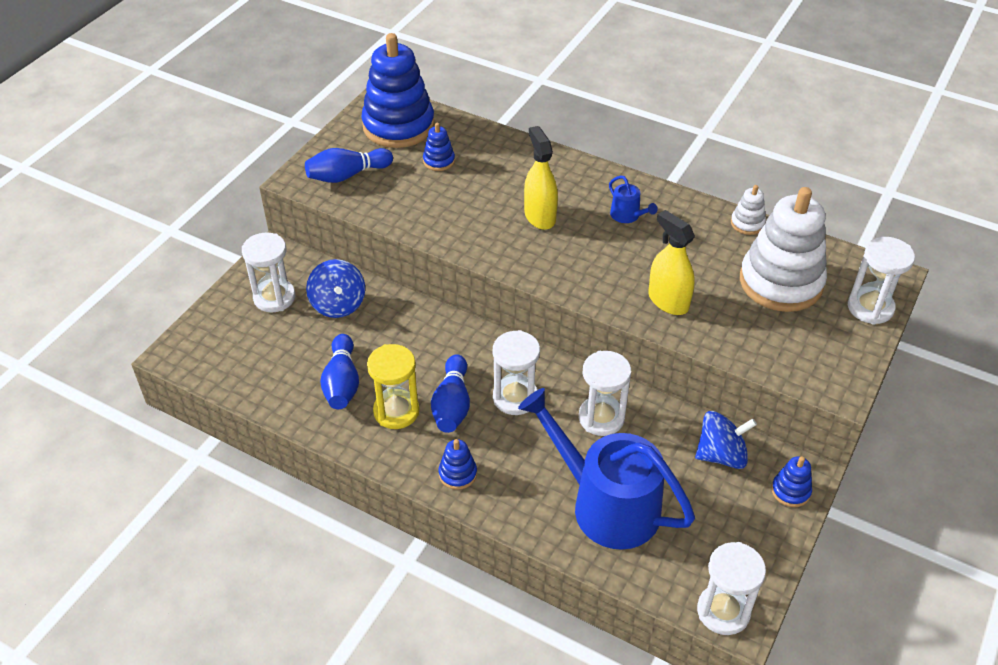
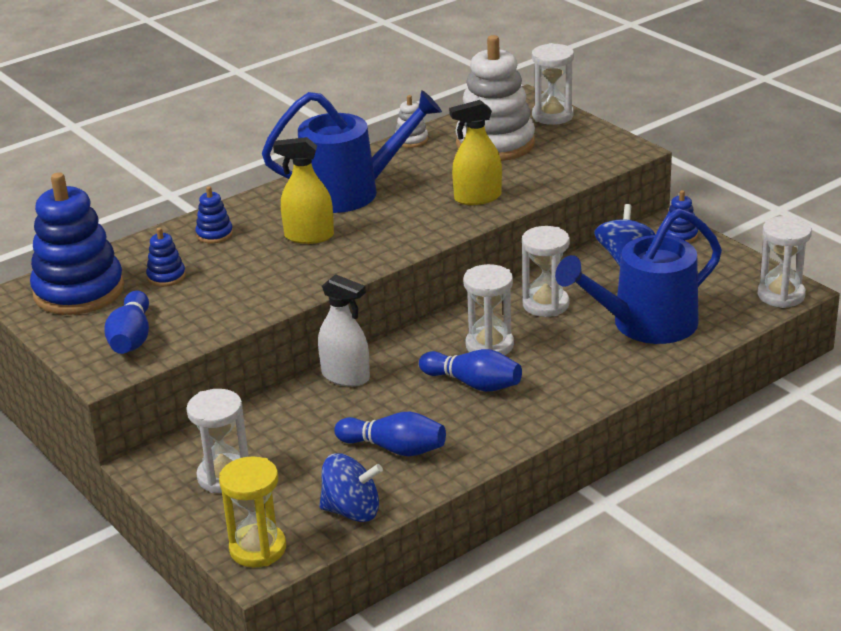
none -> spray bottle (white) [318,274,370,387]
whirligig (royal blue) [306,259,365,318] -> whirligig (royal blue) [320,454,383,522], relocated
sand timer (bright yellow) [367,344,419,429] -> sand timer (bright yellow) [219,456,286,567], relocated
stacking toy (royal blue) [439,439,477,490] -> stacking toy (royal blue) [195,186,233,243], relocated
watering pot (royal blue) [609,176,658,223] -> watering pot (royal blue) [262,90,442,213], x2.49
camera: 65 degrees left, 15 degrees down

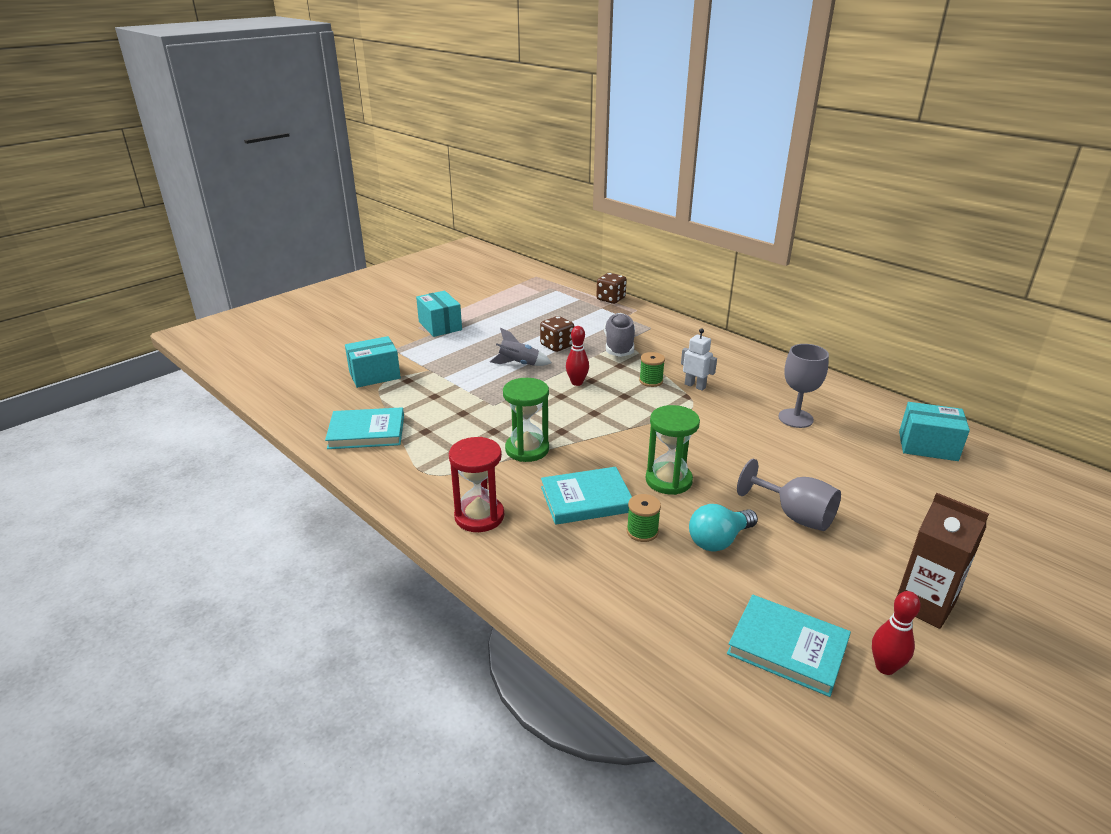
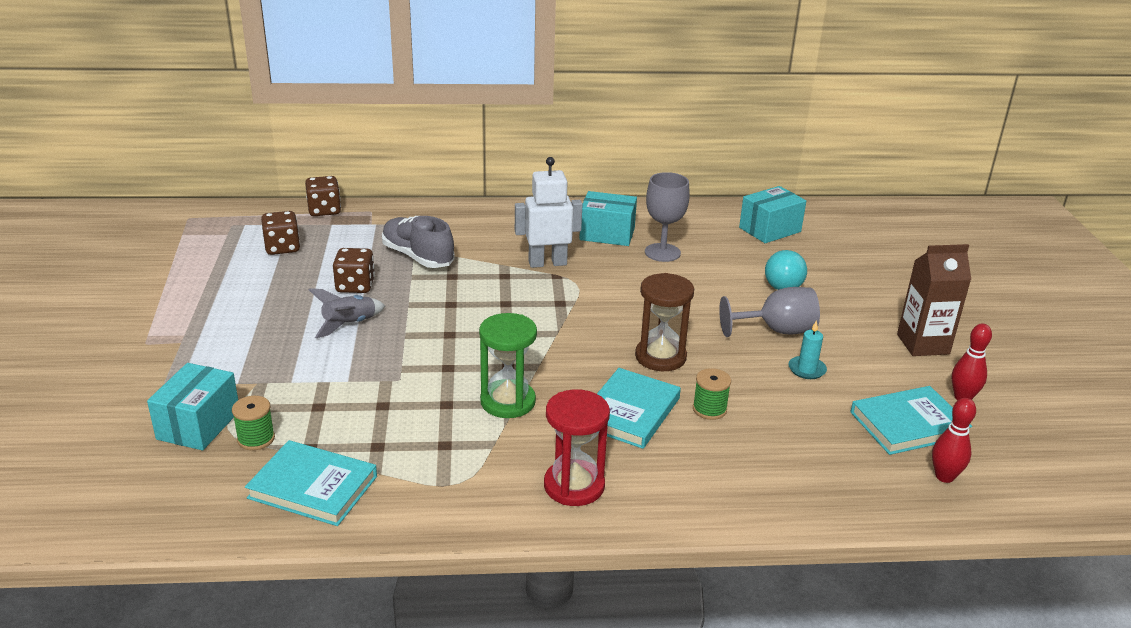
none -> die (brown) [261,211,300,255]
none -> pillar candle (turquoise) [789,320,827,379]
package (turquoise) [416,291,462,337] -> package (turquoise) [579,191,637,246], relocated
tenpin (scarlet) [566,326,589,386] -> tenpin (scarlet) [932,398,976,483], relocated
bobbin (leaf-green) [639,352,665,387] -> bobbin (leaf-green) [232,396,275,450], relocated
bulb (turquoise) [689,504,758,552] -> bulb (turquoise) [765,250,807,290], relocated
sand timer (leaf-green) [646,405,700,495] -> sand timer (brown) [635,273,694,371]
book (turquoise) [325,407,404,449] -> book (turquoise) [245,440,377,526], 75 degrees clockwise
toy robot (white) [681,329,717,391] -> toy robot (white) [515,157,583,268], x1.55
camera: 50 degrees left, 0 degrees up

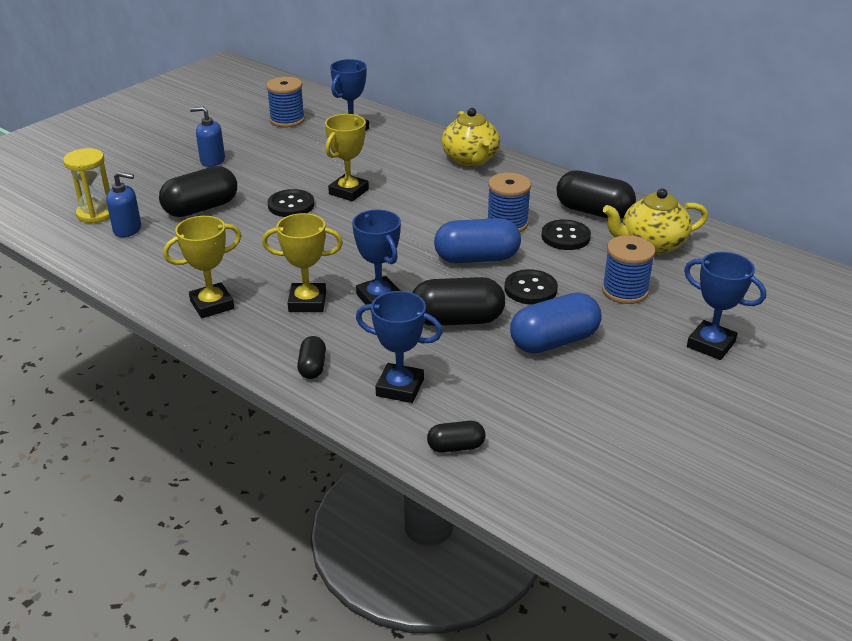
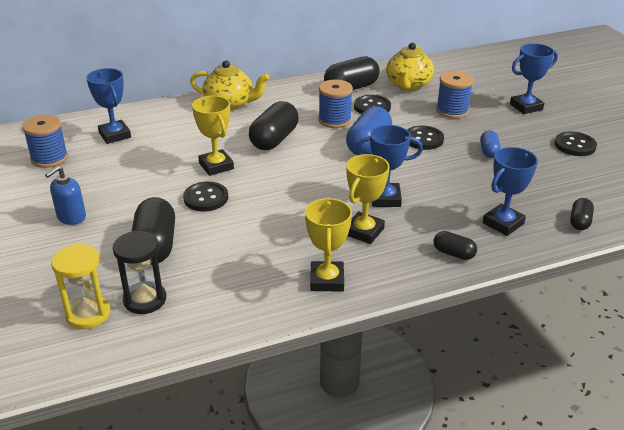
none -> sewing button (jet-black) [555,132,597,156]
pill shape (jet-black) [413,277,505,326] -> pill shape (jet-black) [249,101,299,150], relocated
soap dispenser (royal blue) [106,171,141,237] -> sand timer (jet-black) [113,231,166,314]
pill shape (royal blue) [510,292,602,354] -> pill shape (royal blue) [480,130,501,158], x0.53
camera: 60 degrees left, 0 degrees up

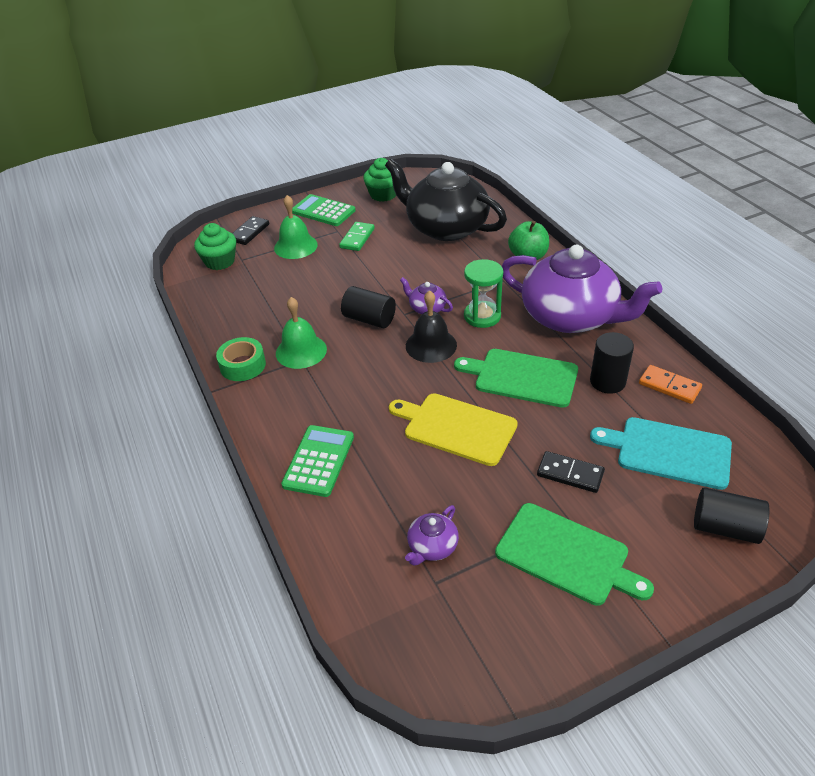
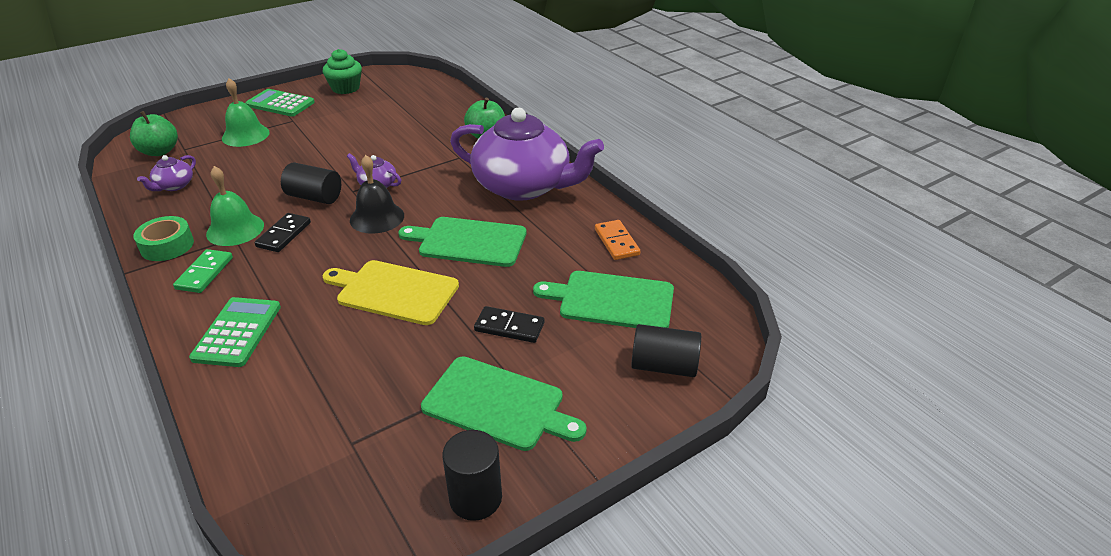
china teapot (jet-black) [385,159,507,241] -> none
sand timer (leaf-green) [464,259,503,328] -> none
domino (jet-black) [232,216,269,245] -> domino (jet-black) [255,213,311,252], relocated
domino (leaf-green) [339,222,375,251] -> domino (leaf-green) [173,249,233,293], relocated
china teapot (violet) [405,505,459,566] -> china teapot (violet) [137,155,196,191], relocated
cylinder shape (jet-black) [590,332,634,394] -> cylinder shape (jet-black) [442,430,502,521], relocated
muffin (leaf-green) [194,223,236,270] -> toy apple (leaf-green) [130,111,178,156]
bread board (turquoise) [590,417,732,490] -> bread board (leaf-green) [533,271,674,328]
domino (bright orange) [639,365,702,404] -> domino (bright orange) [595,220,641,260], 45 degrees clockwise
camera: 10 degrees left, 5 degrees down

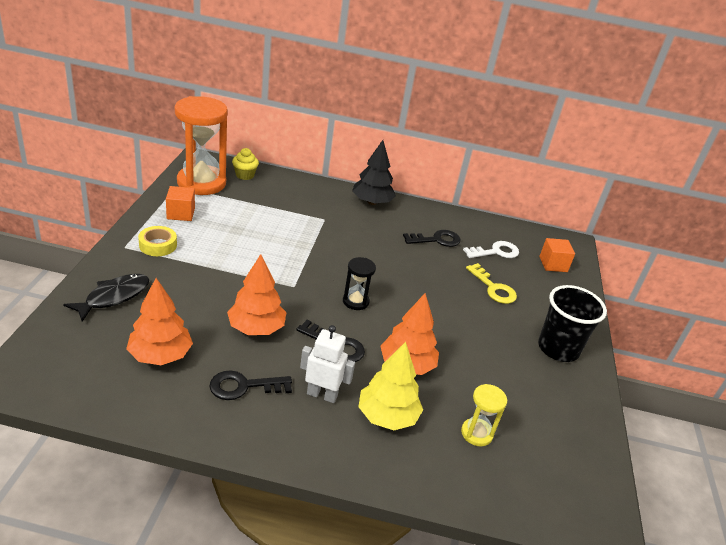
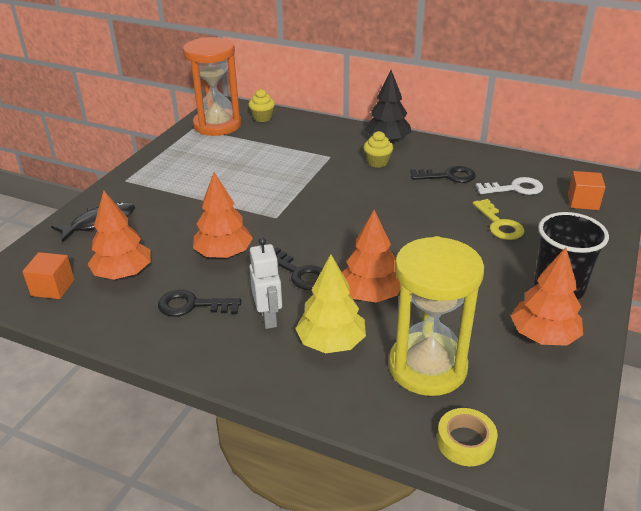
sand timer (jet-black) [343,257,376,310] -> none
none -> muffin (bright yellow) [364,131,393,168]
none -> fir tree (bright orange) [511,247,583,346]
tape (bright yellow) [138,226,177,256] -> tape (bright yellow) [437,408,498,466], relocated
solid cube (bright orange) [166,186,195,221] -> solid cube (bright orange) [22,252,74,299], relocated
toy robot (white) [300,325,355,403] -> toy robot (white) [250,237,282,329], 45 degrees clockwise
sand timer (bright yellow) [461,384,507,447] -> sand timer (bright yellow) [389,236,484,396], x2.14
camera: 20 degrees right, 0 degrees up

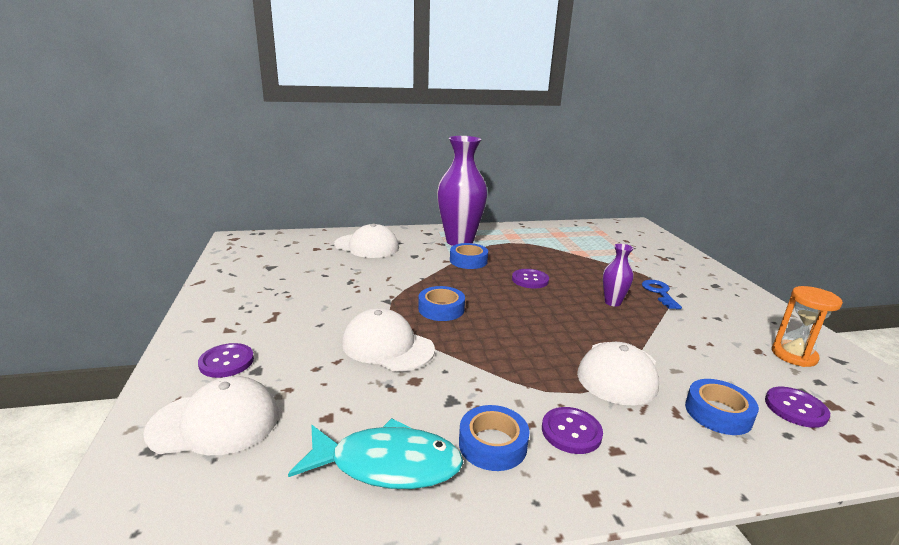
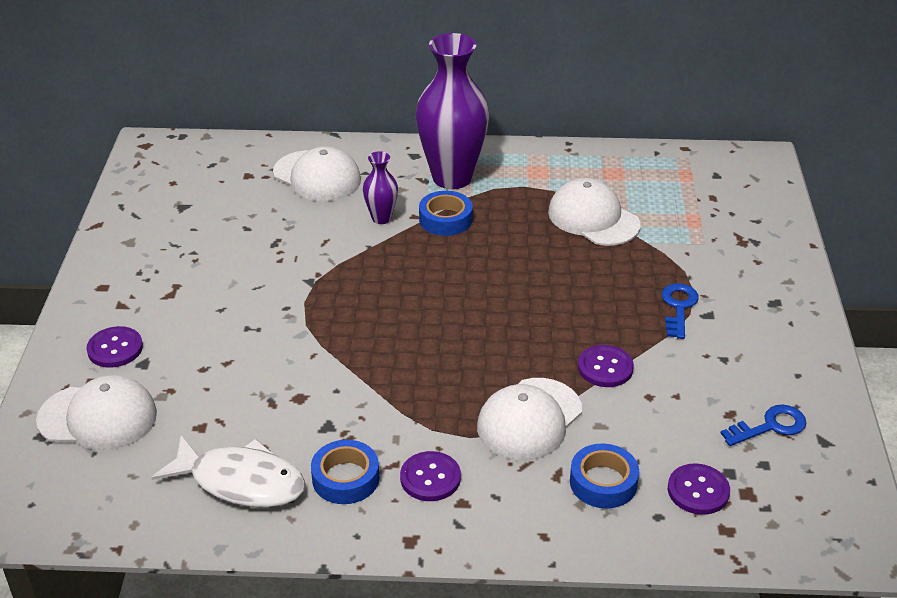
tape (royal blue) [418,286,465,321] -> none
baseball cap (white) [342,308,435,371] -> baseball cap (white) [548,178,641,246], relocated
sewing button (violet) [512,269,549,288] -> sewing button (violet) [578,345,634,387], relocated
vase (violet) [603,244,634,306] -> vase (violet) [363,151,398,224], relocated
sand timer (bright orange) [772,286,843,367] -> door key (royal blue) [720,405,806,446]
fish (turquoise) [288,418,463,489] -> fish (white) [151,435,305,508]
camera: 15 degrees right, 15 degrees up

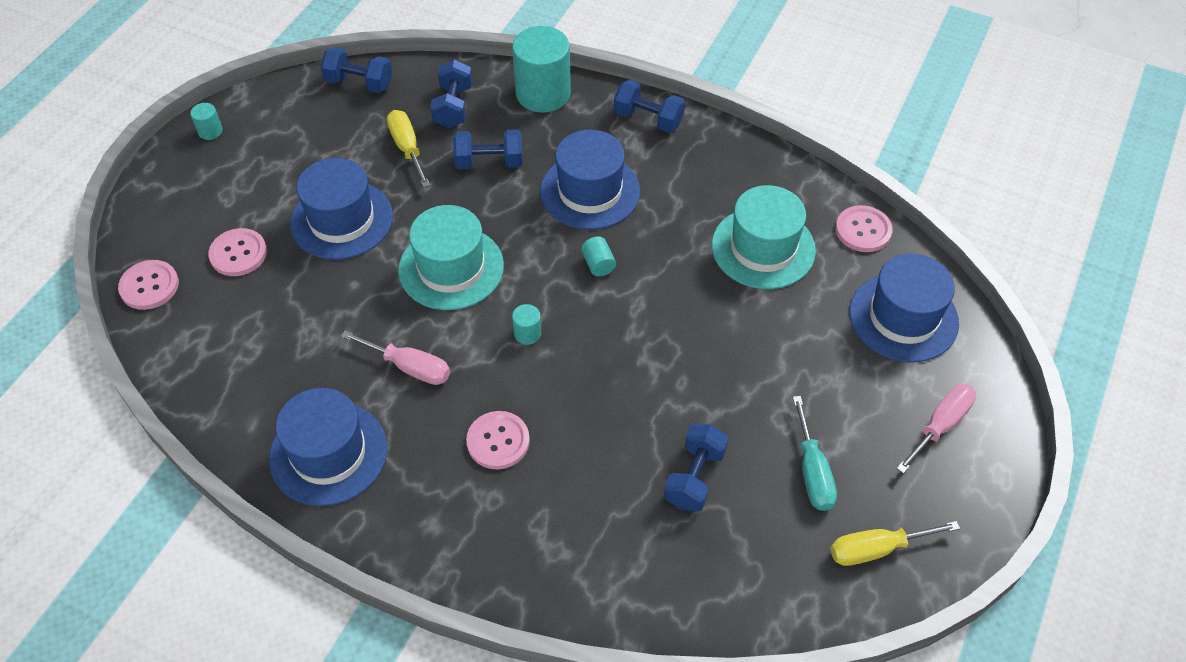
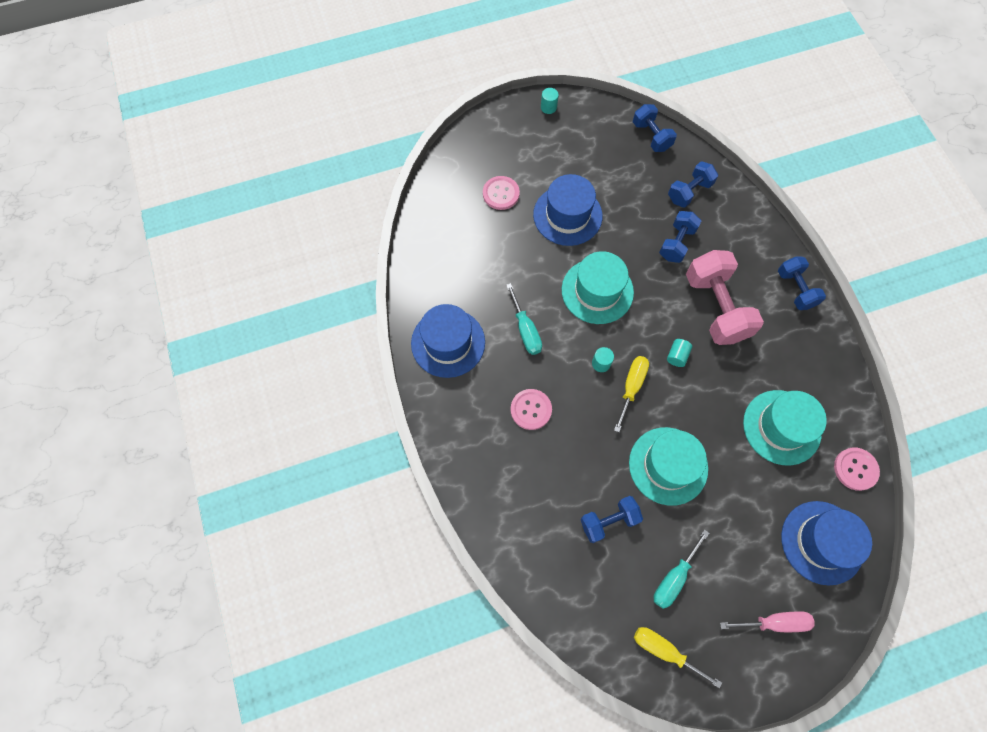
sewing button (rose-pink) [118,260,179,310] -> none
cylinder shape (turquoise) [512,26,571,113] -> none
none -> top hat (turquoise) [629,427,708,506]
flat screwdriver (bright yellow) [387,110,430,188] -> flat screwdriver (bright yellow) [614,356,649,432], relocated
top hat (royal blue) [540,130,640,230] -> dumbbell (rose-pink) [686,250,764,345]
flat screwdriver (rose-pink) [341,330,450,385] -> flat screwdriver (turquoise) [506,283,542,355]
dumbbell (royal blue) [453,129,523,169] -> dumbbell (royal blue) [659,211,701,263], 75 degrees clockwise
camera: 45 degrees right, 15 degrees up

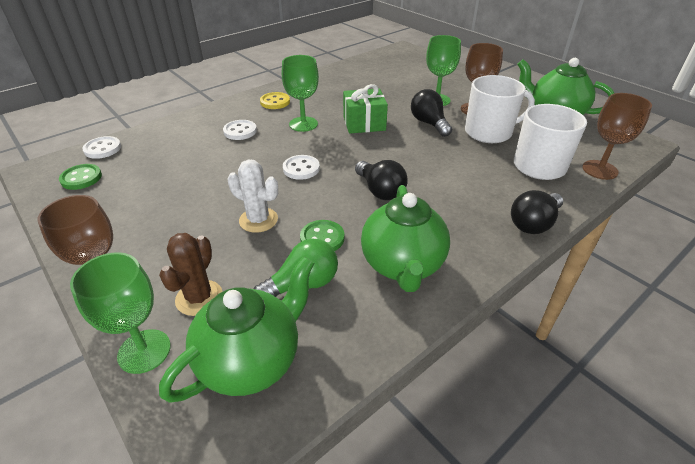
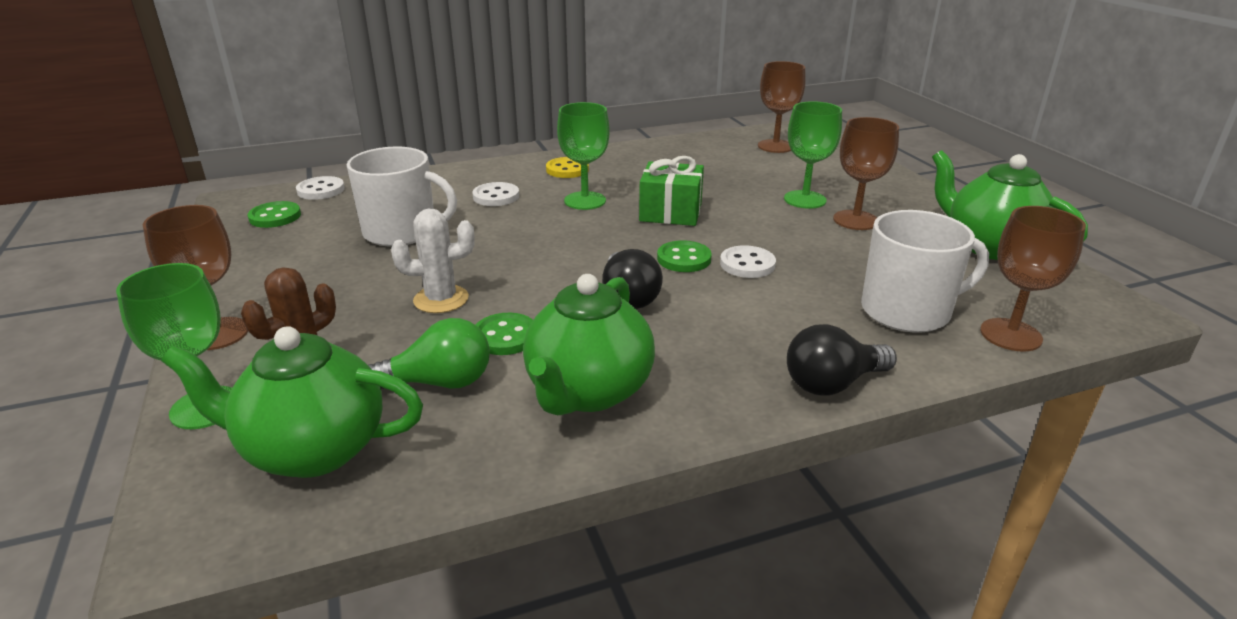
bulb (jet-black) [411,89,452,137] -> none
none -> sewing button (leaf-green) [657,240,712,272]
none -> wine glass (brown) [758,61,806,153]
sewing button (white) [283,155,320,180] -> sewing button (white) [720,245,776,278], relocated
mug (white) [465,75,535,143] -> mug (white) [347,146,457,247], relocated
china teapot (leaf-green) [159,256,314,402] -> china teapot (leaf-green) [161,326,423,478], 150 degrees counterclockwise
prickly plant (white) [228,159,278,233] -> prickly plant (white) [391,208,475,313], 60 degrees counterclockwise
camera: 20 degrees right, 10 degrees down

